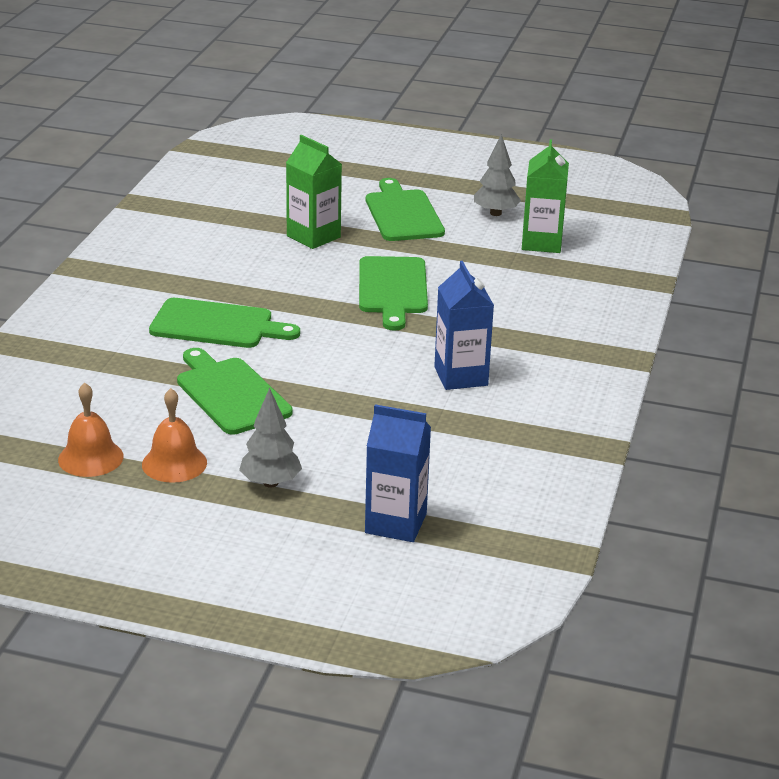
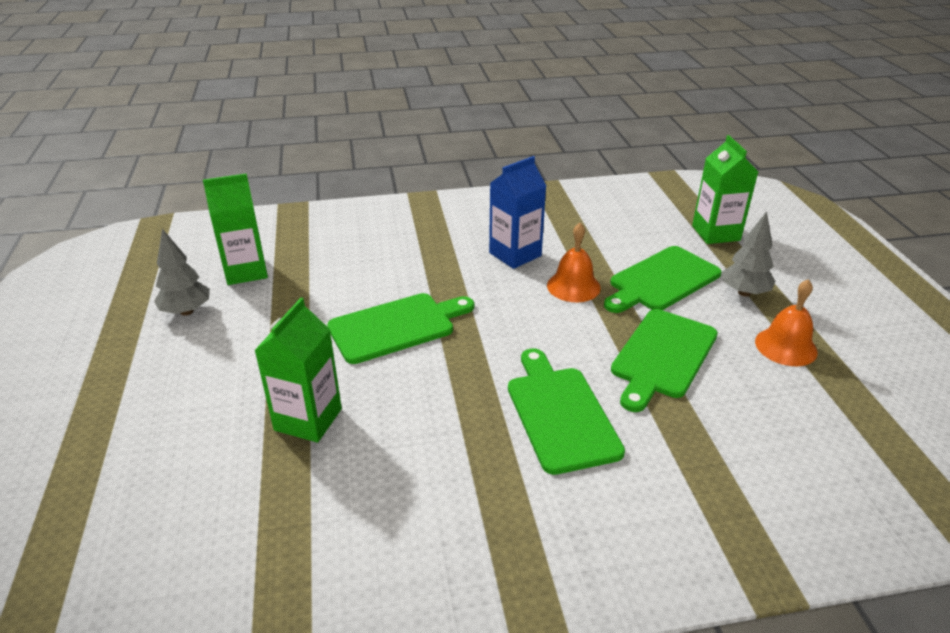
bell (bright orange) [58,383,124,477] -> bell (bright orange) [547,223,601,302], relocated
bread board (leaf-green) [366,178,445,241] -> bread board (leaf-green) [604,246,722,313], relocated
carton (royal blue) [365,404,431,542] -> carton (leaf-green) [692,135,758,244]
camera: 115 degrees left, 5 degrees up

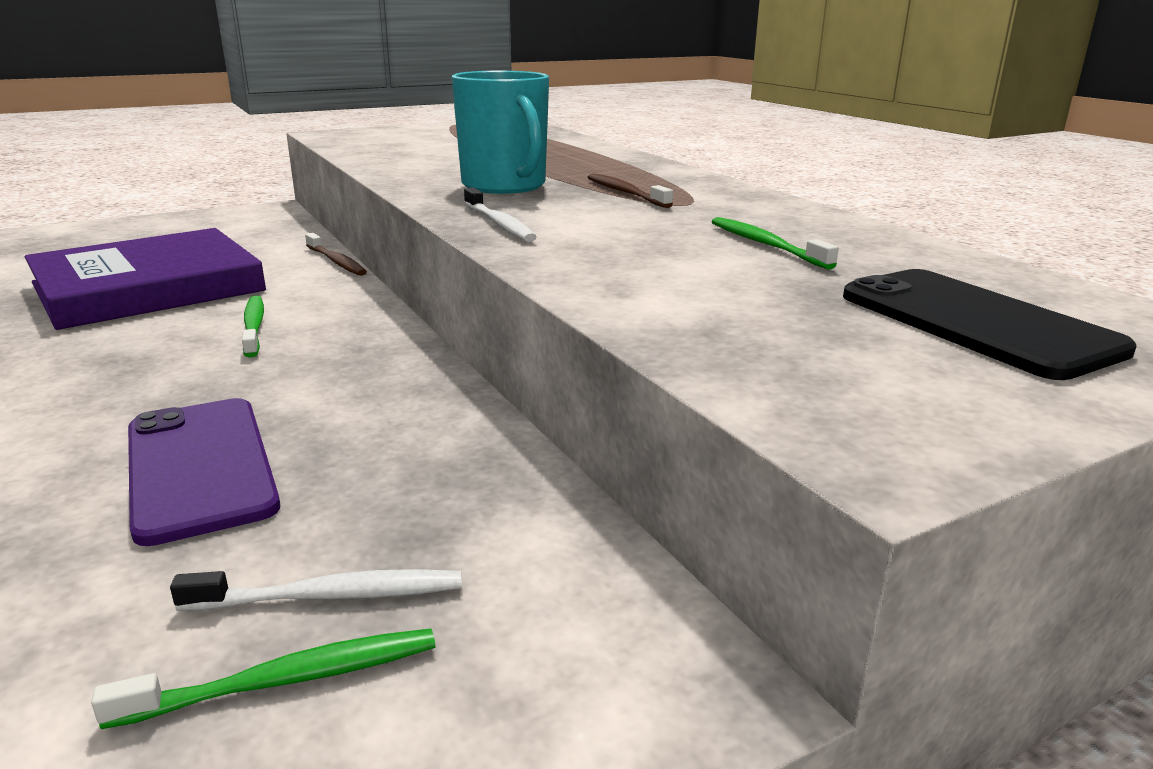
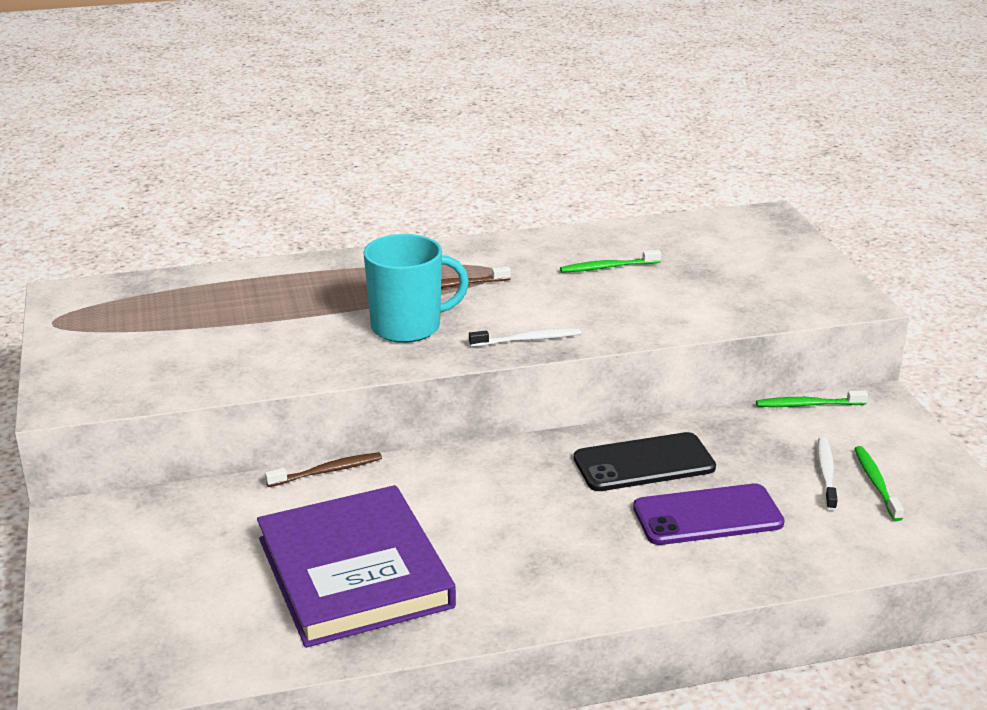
dental brush (leaf-green) [242,295,264,358] -> dental brush (leaf-green) [756,390,868,407], relocated
mobile phone (jet-black) [843,269,1137,380] -> mobile phone (jet-black) [574,432,716,491], relocated
camera: 75 degrees left, 5 degrees up

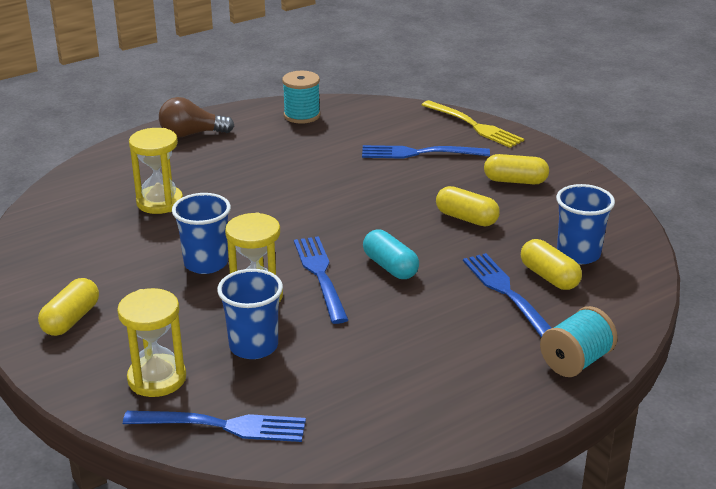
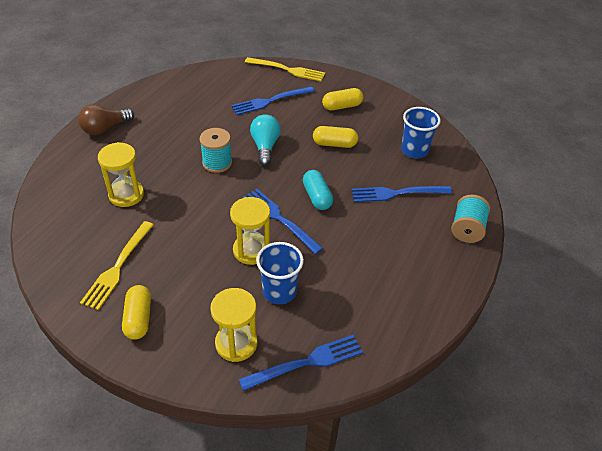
cup (royal blue) [172,193,231,274] -> none
pill shape (bright yellow) [521,239,582,290] -> none
none -> table fork (bright yellow) [80,221,154,310]
none -> bulb (turquoise) [250,114,281,166]
bobbin (turquoise) [282,71,320,124] -> bobbin (turquoise) [200,128,232,173], relocated
pill shape (turquoise) [363,229,419,279] -> pill shape (turquoise) [303,170,333,210], 45 degrees clockwise
table fork (royal blue) [463,253,551,337] -> table fork (royal blue) [351,186,452,202], 45 degrees counterclockwise
camera: 30 degrees left, 15 degrees up

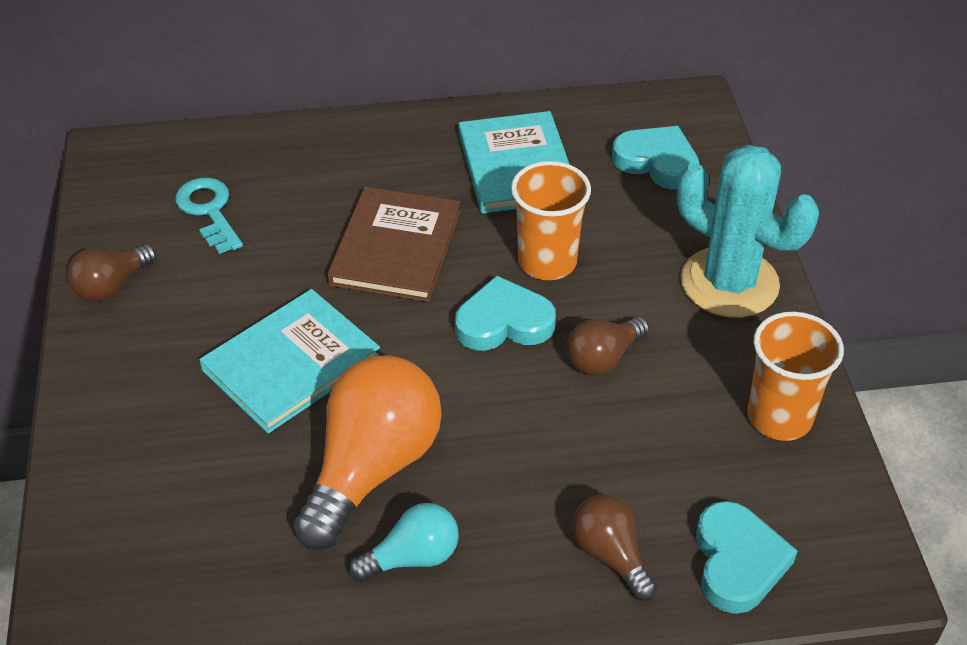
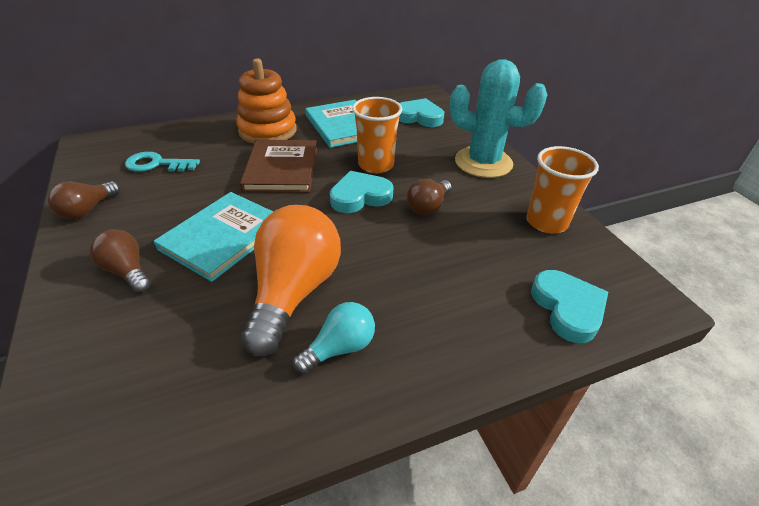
none -> stacking toy (bright orange) [236,58,297,144]
bulb (brown) [572,495,657,601] -> bulb (brown) [90,229,151,293], relocated
door key (turquoise) [175,178,243,254] -> door key (turquoise) [125,152,200,172], 45 degrees counterclockwise
camera: 15 degrees left, 5 degrees down

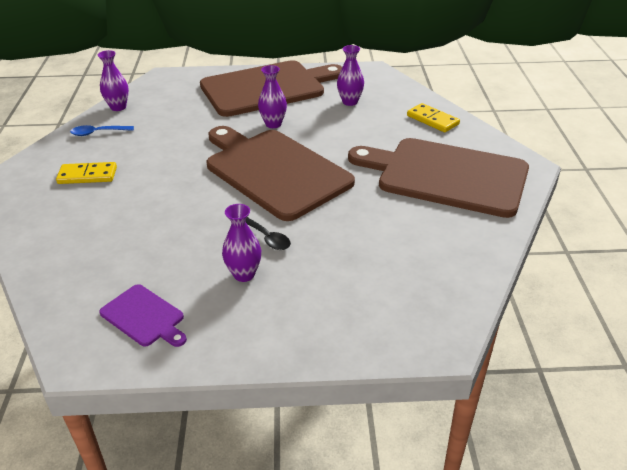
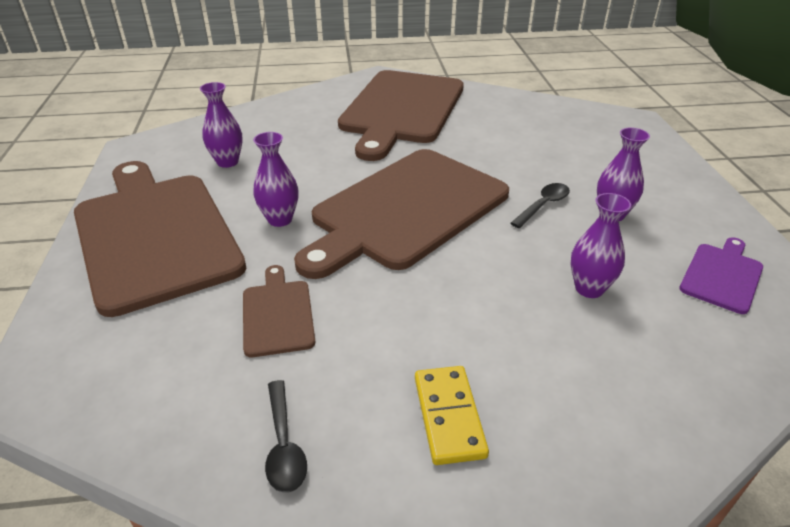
domino (bright yellow) [407,103,460,133] -> none
none -> bread board (brown) [243,265,315,357]
vase (violet) [98,50,129,111] -> vase (violet) [571,193,631,298], relocated
tablespoon (royal blue) [70,125,134,136] -> tablespoon (jet-black) [265,380,307,493]
camera: 95 degrees left, 0 degrees up

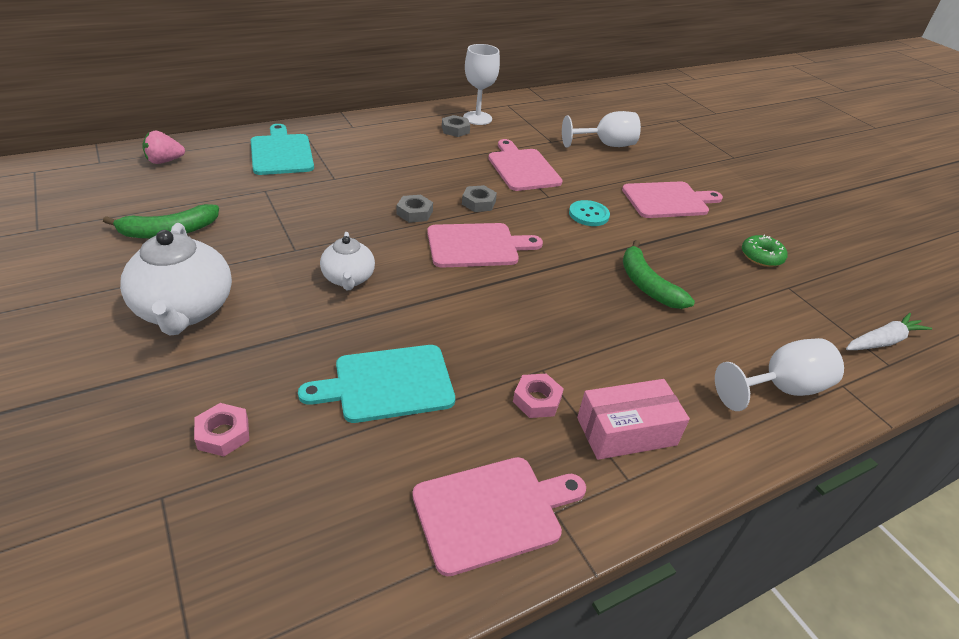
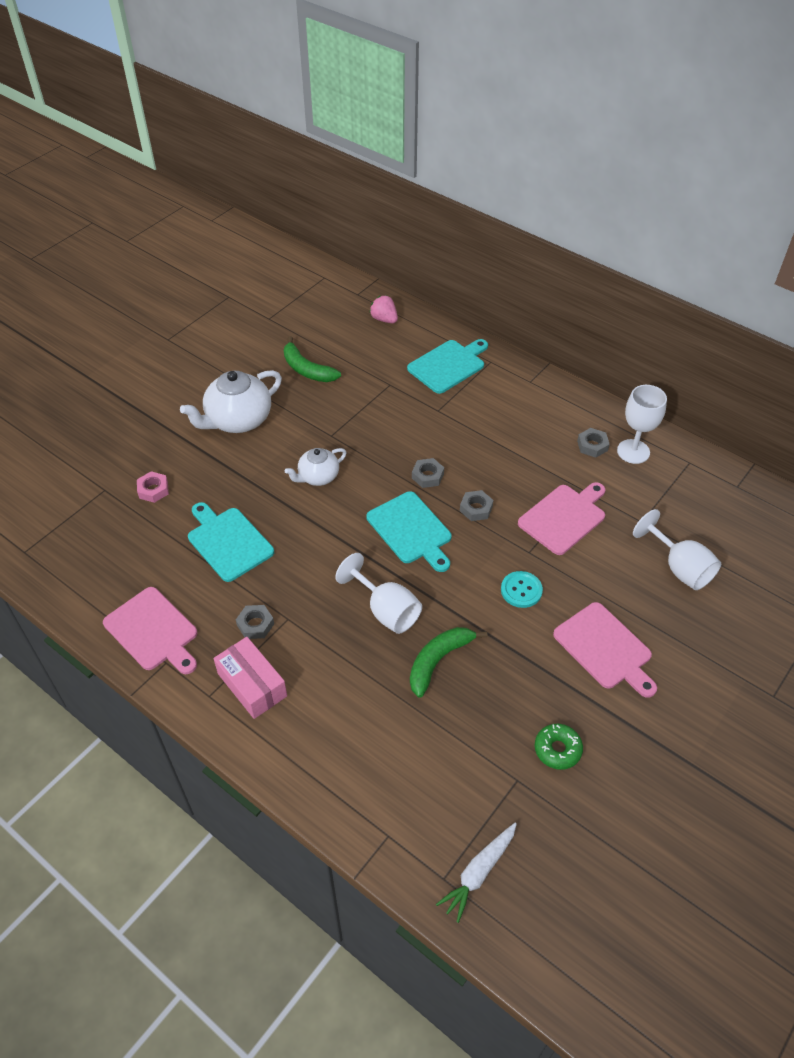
wine glass (white) [715,338,844,411] -> wine glass (white) [335,553,422,634], relocated
bread board (rose-pink) [427,223,543,268] -> bread board (turquoise) [367,491,452,572]
hex nut (rose-pink) [513,373,564,418] -> hex nut (gray) [236,605,274,639]
root vegetable (white) [846,313,932,350] -> root vegetable (white) [436,823,517,923], 90 degrees clockwise
camera: 70 degrees right, 10 degrees up

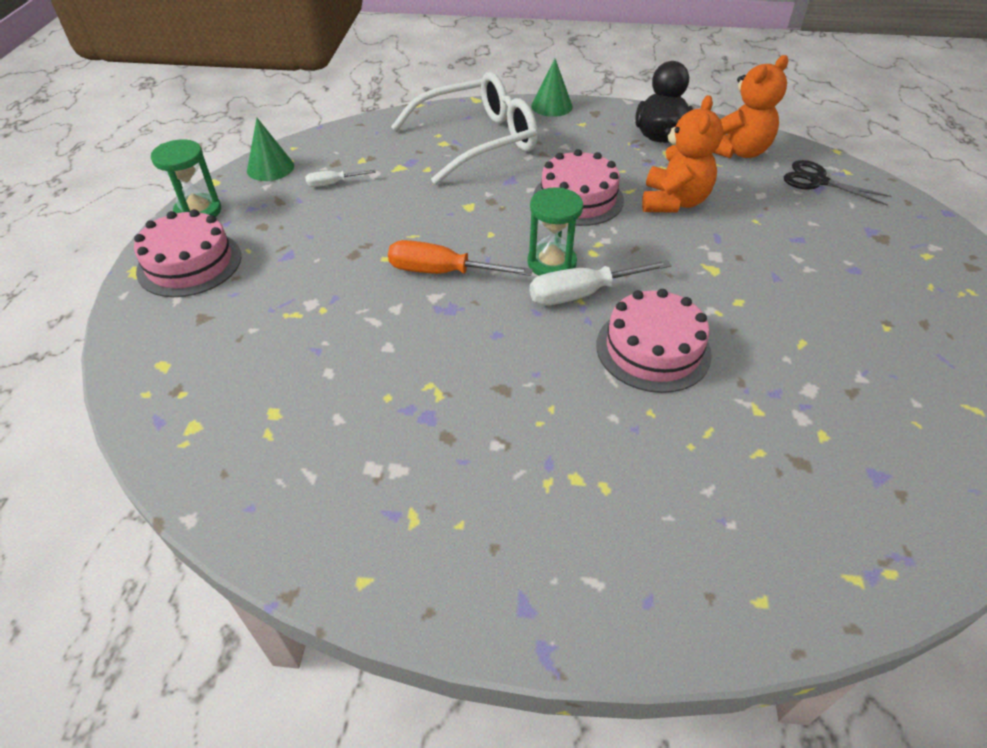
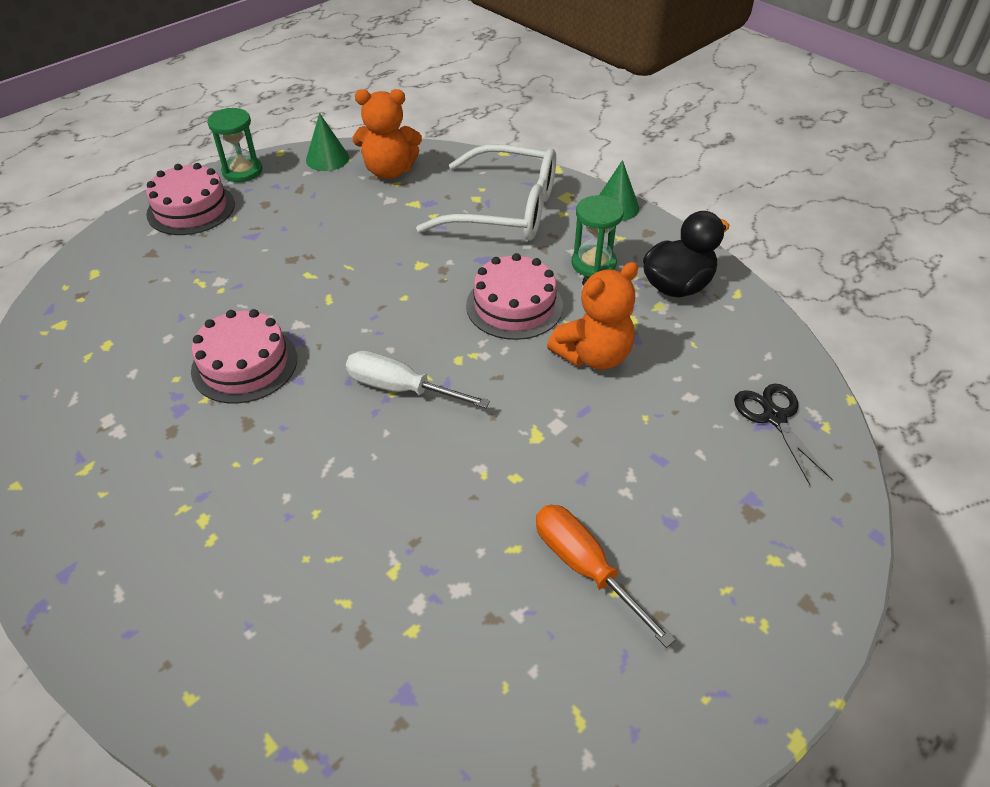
flat screwdriver (white) [305,170,376,187] -> none
flat screwdriver (bright orange) [388,240,533,276] -> flat screwdriver (bright orange) [536,505,675,648], relocated
sand timer (leaf-green) [527,187,583,276] -> sand timer (leaf-green) [572,195,624,277], relocated
gateau (rose-pink) [596,289,712,393] -> gateau (rose-pink) [191,309,297,404], relocated
teddy bear (bright orange) [713,55,788,158] -> teddy bear (bright orange) [353,89,422,179], relocated
camera: 40 degrees right, 0 degrees up

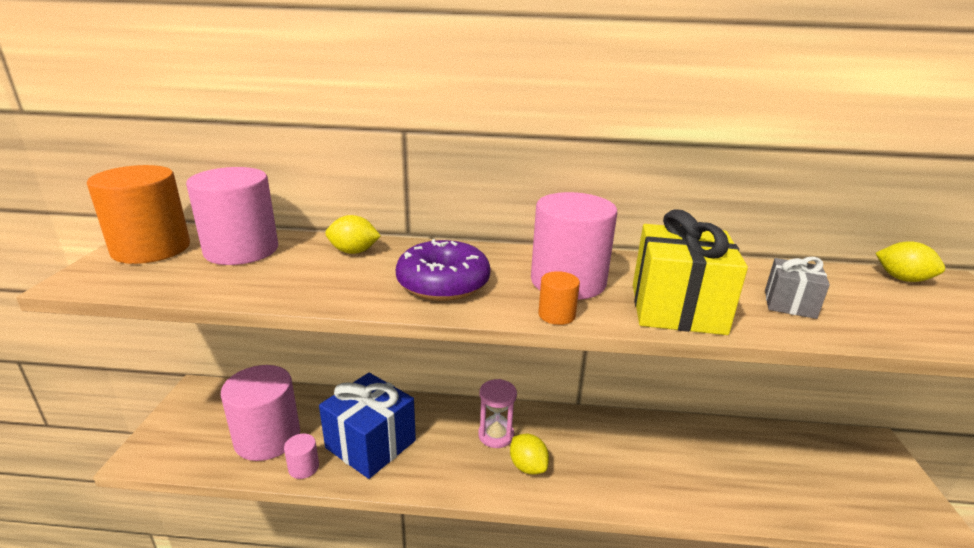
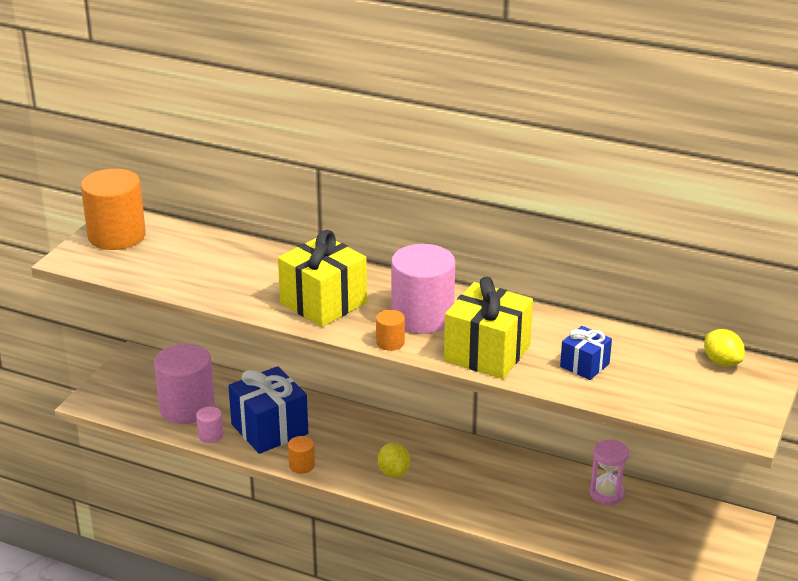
cylinder shape (rose-pink) [186,167,278,265] -> none
lemon (bright yellow) [325,215,381,254] -> none
none -> cylinder shape (bright orange) [288,436,315,474]
sand timer (rose-pink) [478,379,517,448] -> sand timer (rose-pink) [590,440,629,505], relocated
donut (violet) [396,239,490,301] -> wrapped gift (bright yellow) [278,230,367,327]
wrapped gift (gray) [765,257,830,319] -> wrapped gift (royal blue) [560,326,612,380]
camera: 20 degrees right, 5 degrees up

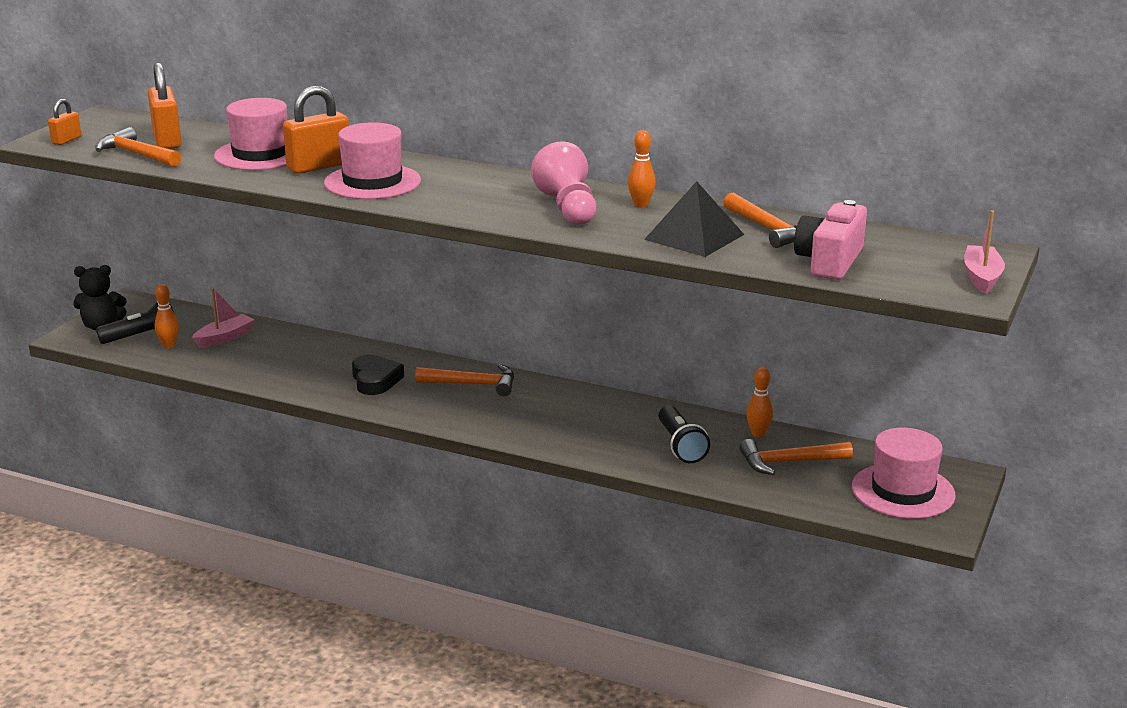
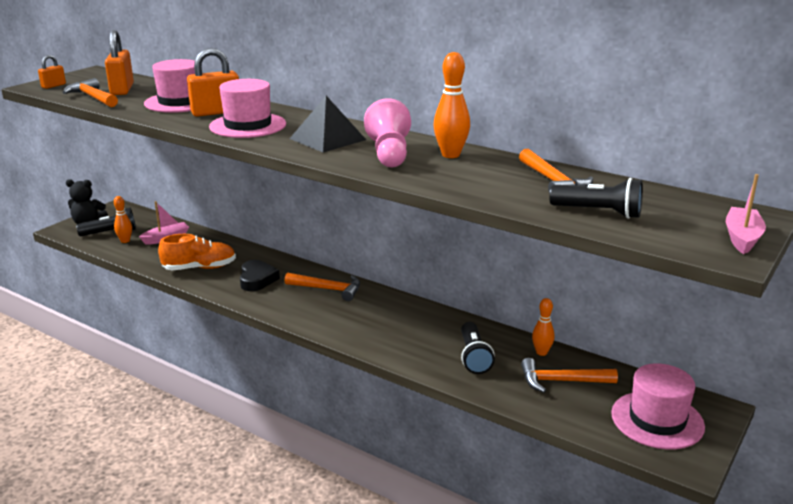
none -> lace-up shoe (bright orange) [158,234,236,270]
pyramid (jet-black) [644,181,744,257] -> pyramid (jet-black) [290,96,366,152], relocated
camera (rose-pink) [794,200,867,280] -> pocket torch (jet-black) [549,178,643,219]
tenpin (bright orange) [628,130,656,208] -> tenpin (bright orange) [433,52,470,158], x1.57
camera: 10 degrees right, 0 degrees up

